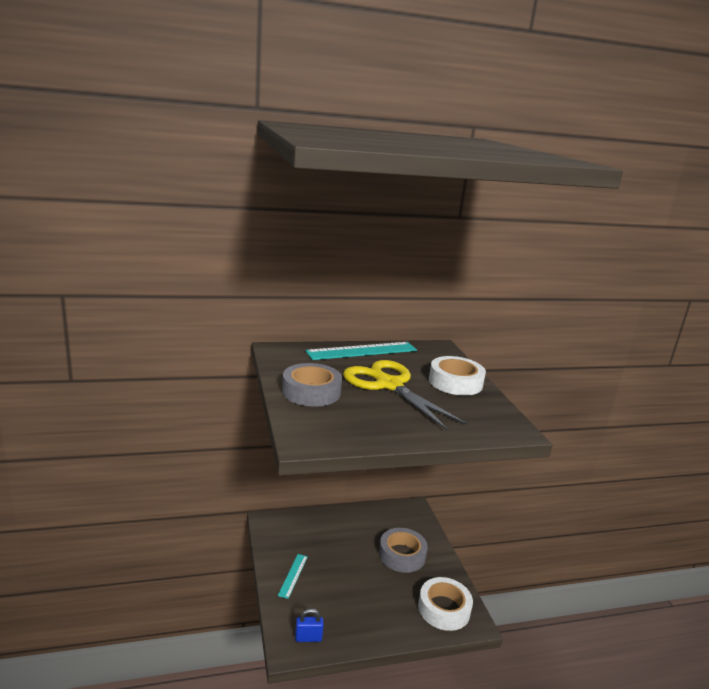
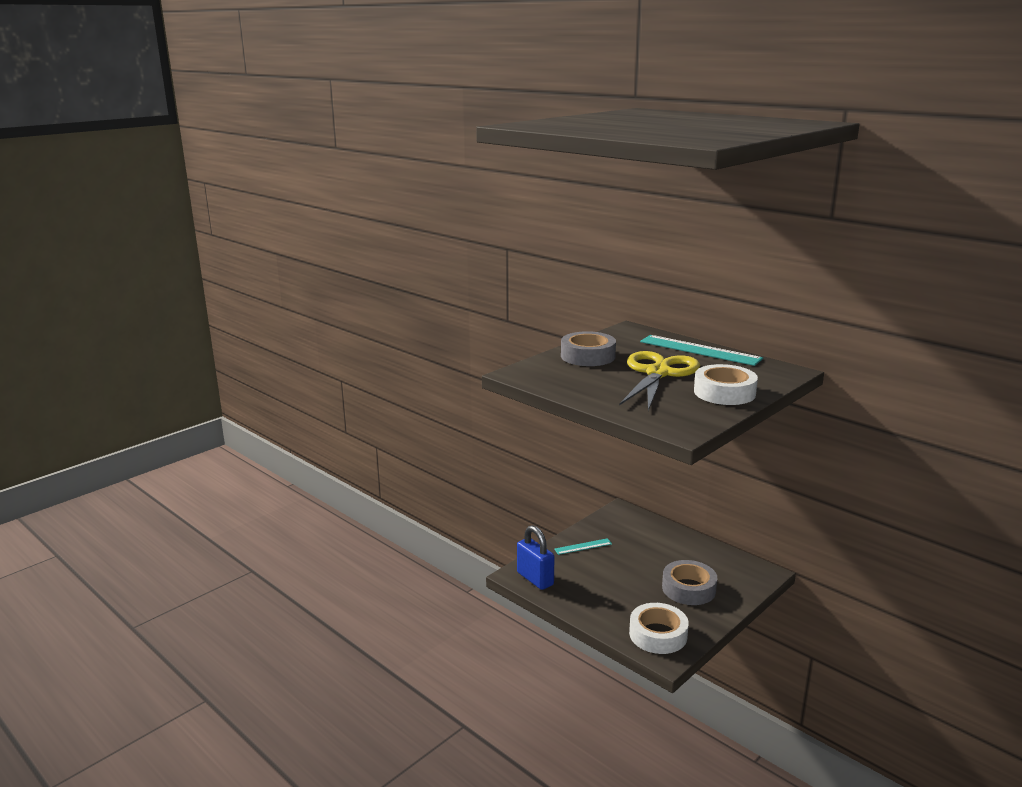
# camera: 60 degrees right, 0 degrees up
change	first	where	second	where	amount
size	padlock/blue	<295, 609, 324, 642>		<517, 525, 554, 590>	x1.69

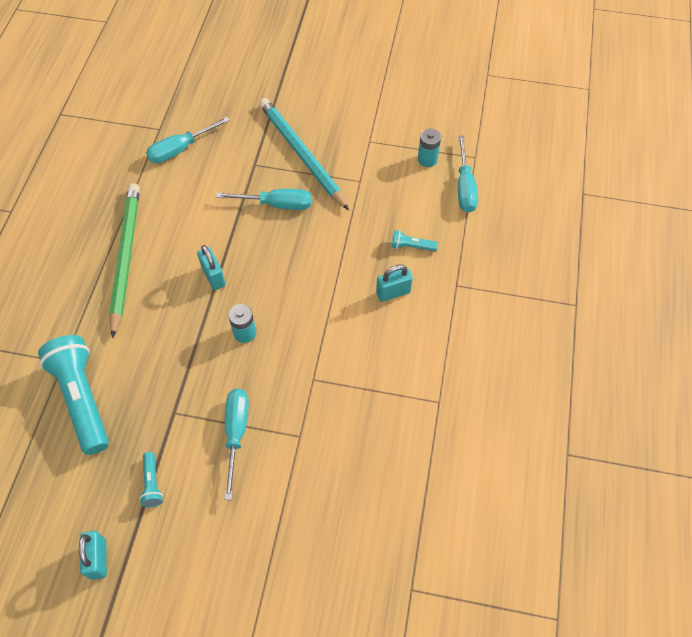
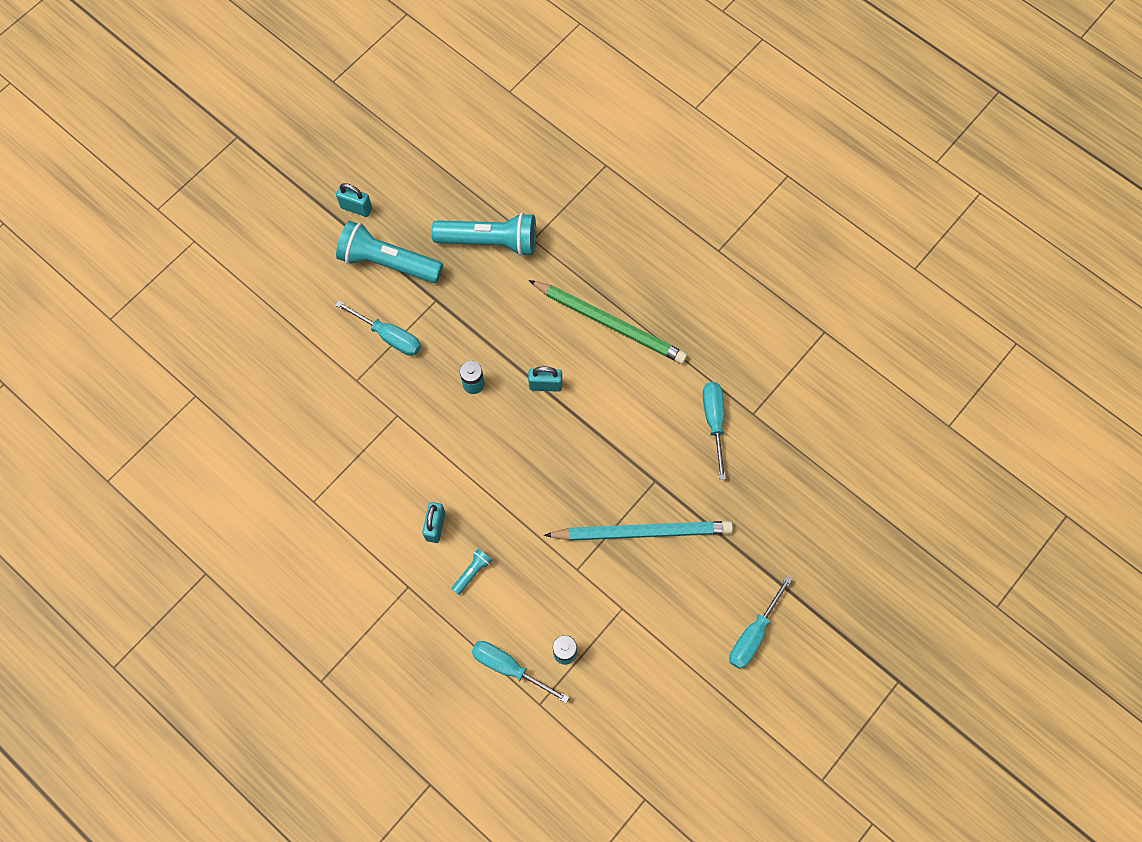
# camera: 120 degrees right, 10 degrees up
change	first	where	second	where	amount
relocated	screwdriver/turquoise	<216, 189, 311, 210>		<729, 576, 792, 669>	
size	flashlight/turquoise	<140, 452, 163, 507>		<336, 221, 443, 283>	x2.30

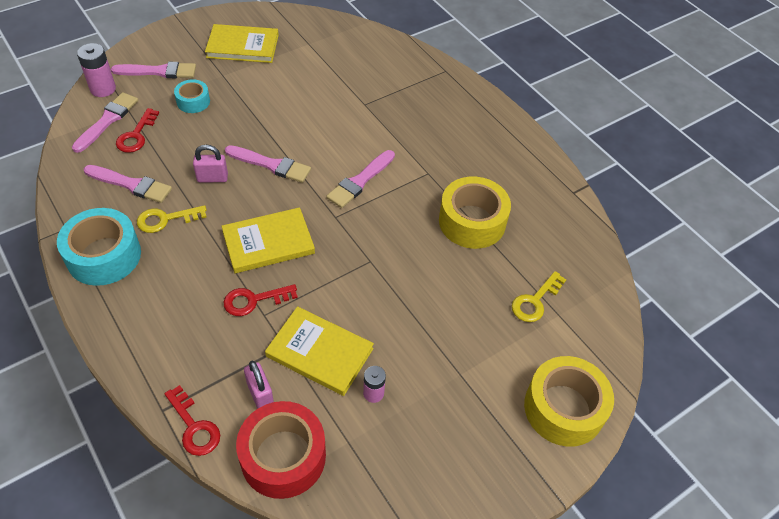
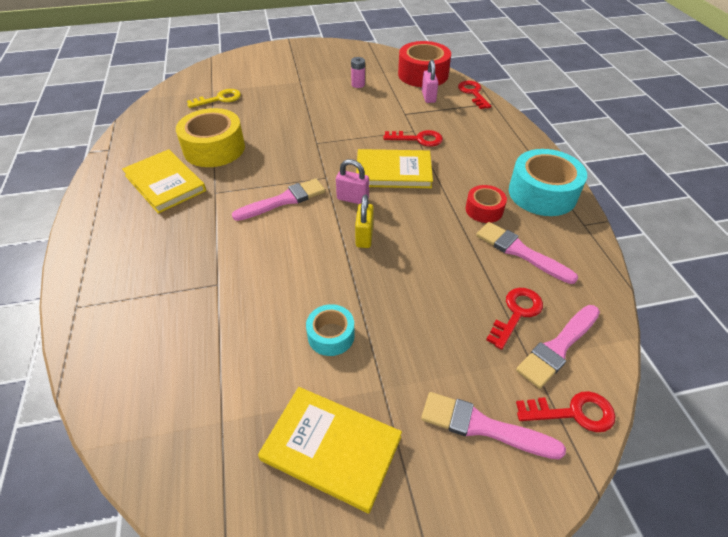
# camera: 155 degrees left, 5 degrees down
change	first	where	second	where	amount
missing	tape/yellow	<524, 356, 614, 447>			
relocated	tape/turquoise	<174, 79, 210, 113>		<306, 304, 355, 356>	
relocated	padlock/pink	<193, 145, 228, 182>		<336, 159, 369, 204>	
relocated	book/yellow	<265, 306, 374, 396>		<122, 149, 206, 214>	
exchanged	battery/pink	<77, 43, 116, 97>	key/red	<516, 391, 615, 432>	
exchanged	key/yellow	<137, 205, 207, 233>	tape/red	<465, 185, 507, 223>	
exchanged	brush/pink	<225, 145, 311, 183>	padlock/yellow	<355, 195, 374, 248>	

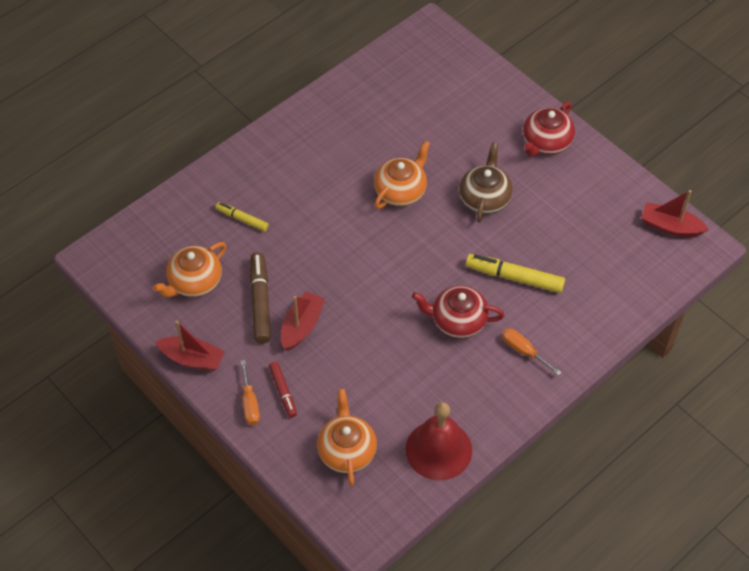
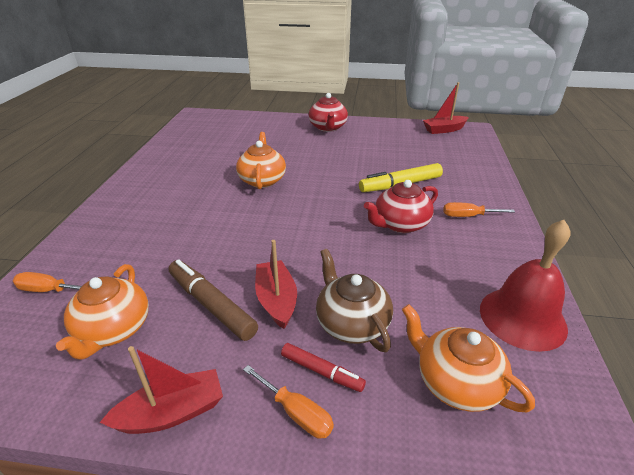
# camera: 40 degrees left, 20 degrees down
change	first	where	second	where	amount
missing	marker/yellow	<215, 202, 269, 231>			
appeared			screwdriver/orange	<13, 272, 82, 292>	
relocated	teapot/brown	<459, 142, 513, 223>		<316, 249, 393, 352>	

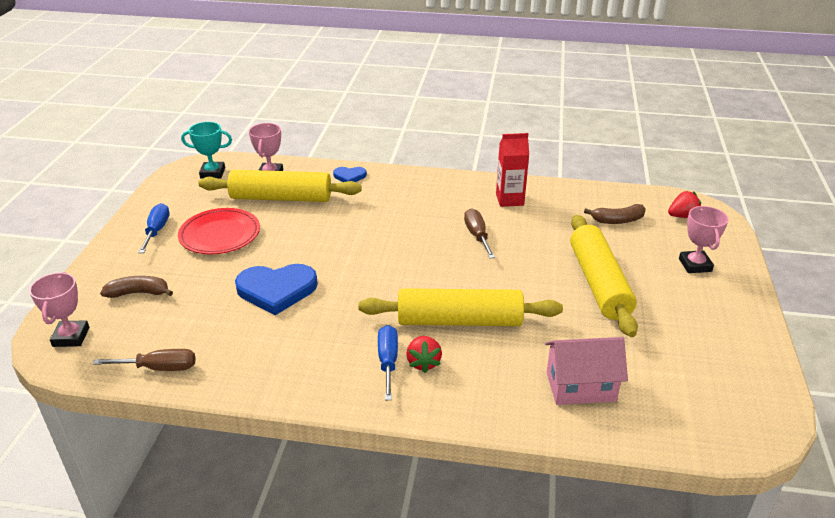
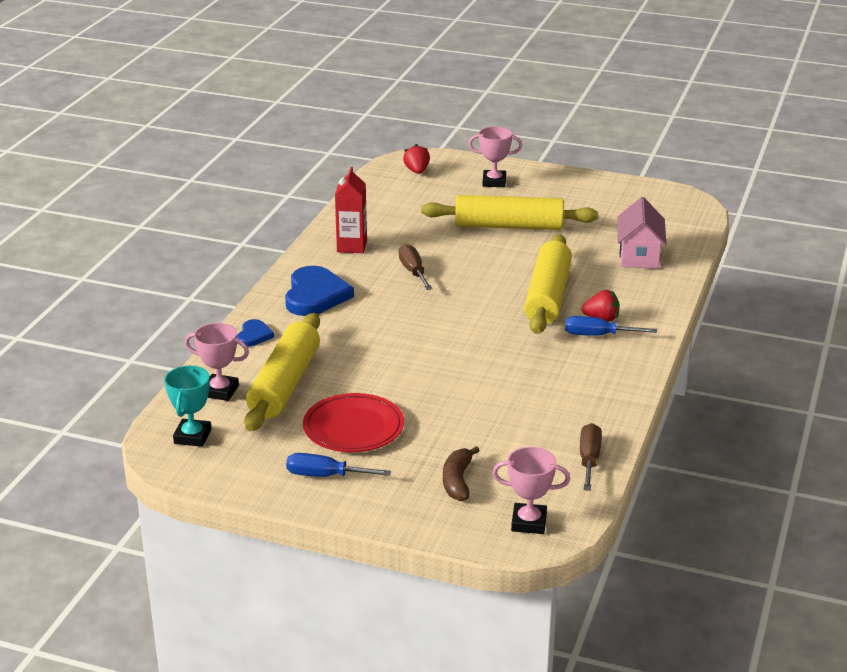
# camera: 80 degrees left, 5 degrees down
change	first	where	second	where	amount
missing	banana/brown	<584, 204, 646, 224>			
relocated	heart/blue	<235, 264, 318, 315>		<285, 266, 354, 316>	
spun	screwdriver/brown	<464, 208, 495, 259>		<399, 244, 432, 290>	75 degrees clockwise

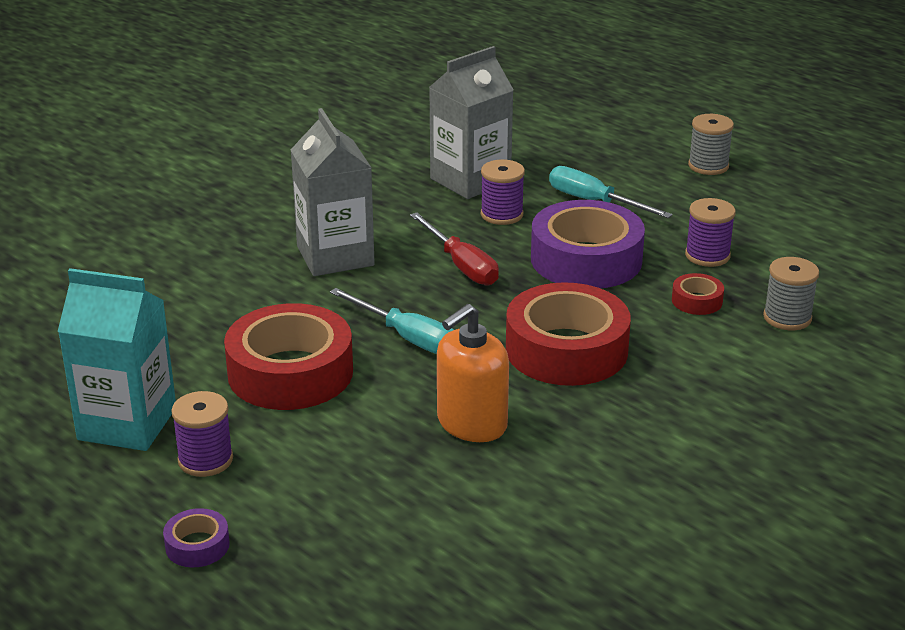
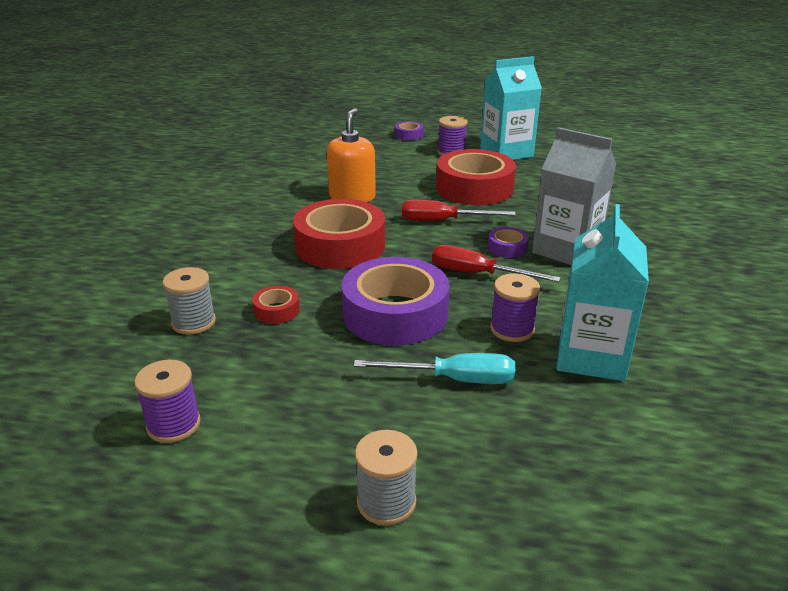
# camera: 145 degrees right, 0 degrees up
change	first	where	second	where	amount
appeared			tape/purple	<488, 227, 529, 258>	
relocated	spool/purple	<685, 198, 736, 267>		<134, 360, 200, 443>	
colour	screwdriver/turquoise	<330, 288, 454, 354>	screwdriver/red	<402, 200, 516, 221>	
colour	carton/grey	<429, 46, 514, 199>	carton/turquoise	<556, 204, 649, 381>	

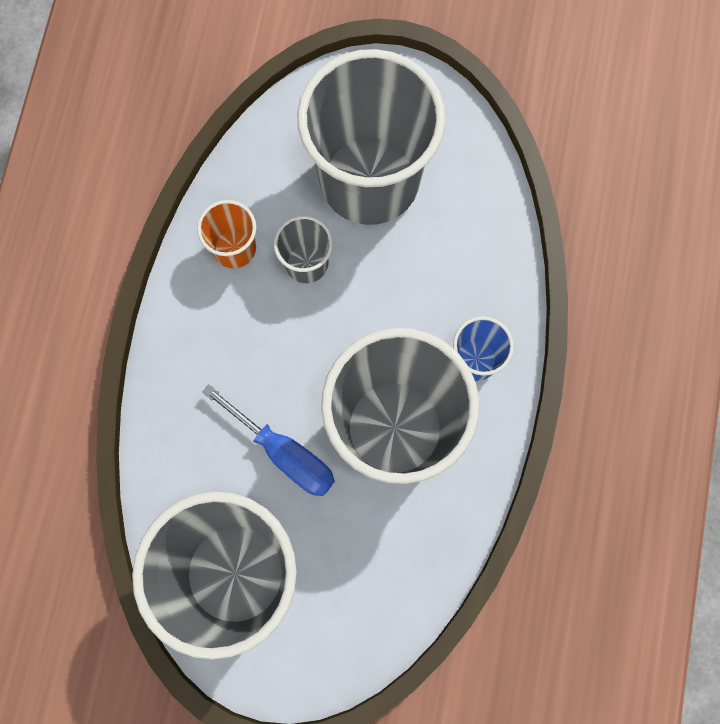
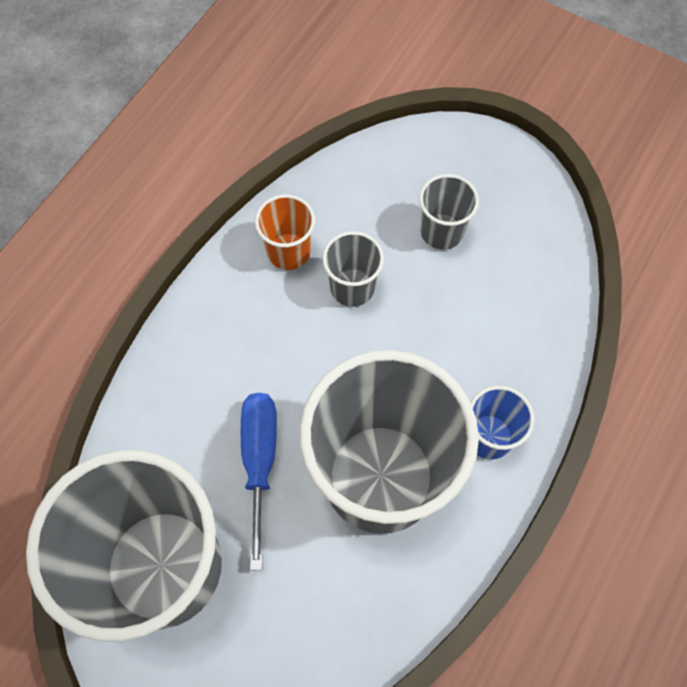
# camera: 20 degrees right, 10 degrees down
change	first	where	second	where	amount
spun	screwdriver/blue	<202, 384, 335, 496>		<241, 393, 277, 571>	150 degrees counterclockwise
size	cup/grey	<297, 49, 446, 225>		<419, 174, 479, 250>	x0.43

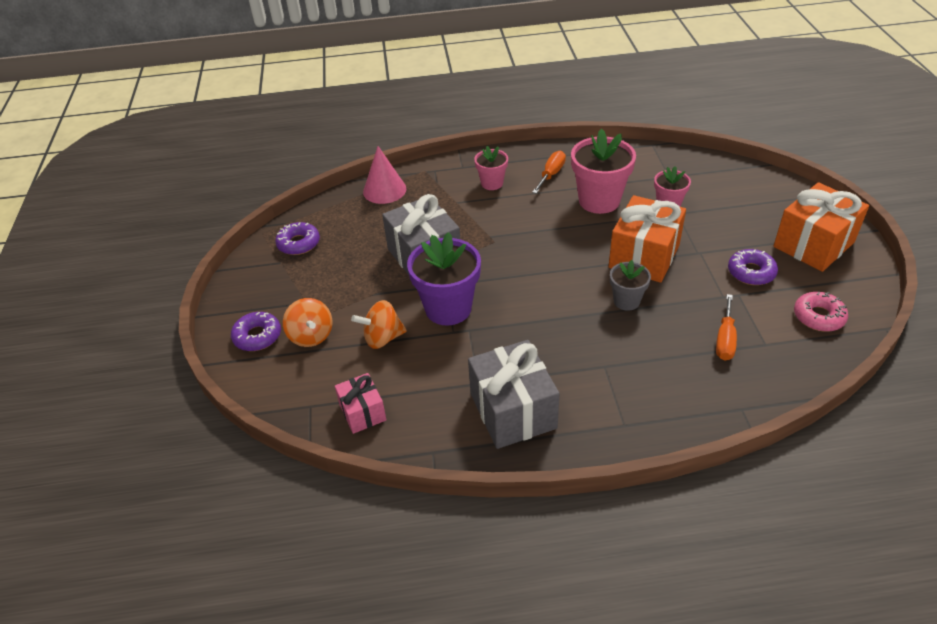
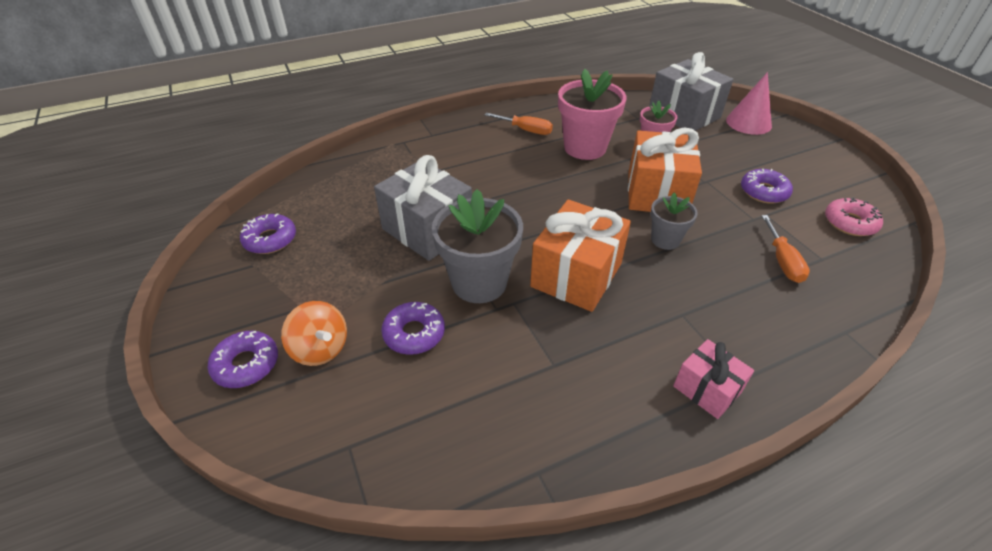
# camera: 20 degrees left, 0 degrees up
change	first	where	second	where	amount
missing	flower pot/pink	<474, 146, 508, 190>			
relocated	gift/pink	<335, 373, 386, 434>		<673, 339, 754, 419>	
relocated	cone/pink	<363, 146, 406, 204>		<726, 72, 772, 135>	
relocated	gift/grey	<468, 340, 560, 449>		<649, 52, 733, 131>	
relocated	gift/orange	<774, 182, 869, 272>		<530, 200, 631, 312>	
exchanged	spinning top/orange	<351, 300, 407, 349>	donut/purple	<381, 302, 445, 355>	
colour	flower pot/purple	<407, 232, 481, 325>	flower pot/grey	<432, 189, 523, 303>	
spun	screwdriver/orange	<532, 151, 566, 194>		<484, 113, 553, 135>	105 degrees clockwise

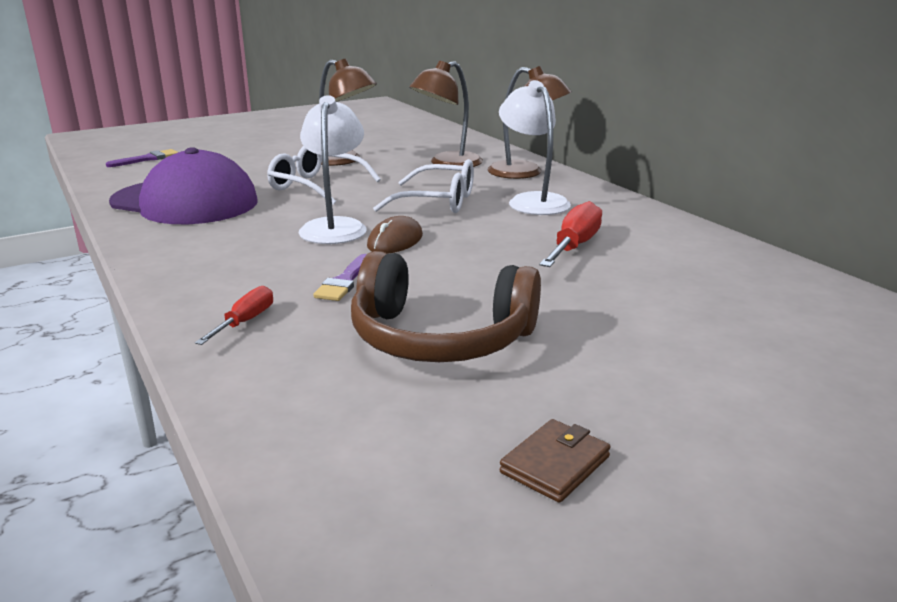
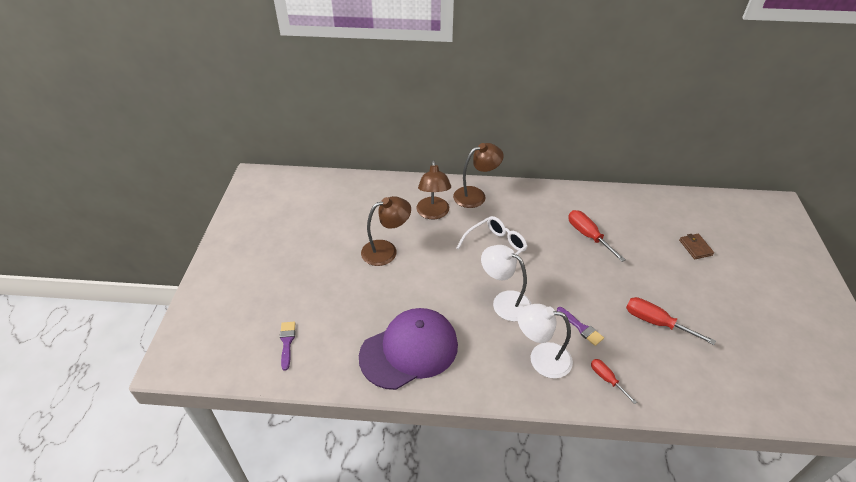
# camera: 55 degrees left, 20 degrees up
change	first	where	second	where	amount
missing	glasses/white	<267, 146, 381, 205>			
missing	mouse/brown	<367, 216, 423, 254>			
relocated	lamp/white	<499, 80, 571, 215>		<517, 304, 573, 379>	
relocated	wallet/brown	<500, 419, 611, 503>		<679, 234, 714, 259>	
exchanged	headphones/brown	<351, 251, 541, 362>	screwdriver/red	<626, 297, 716, 345>	

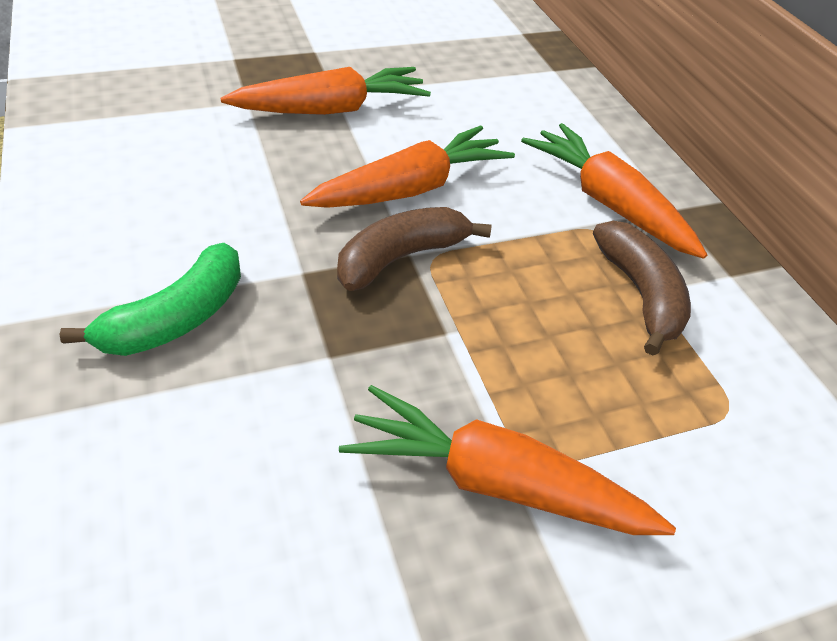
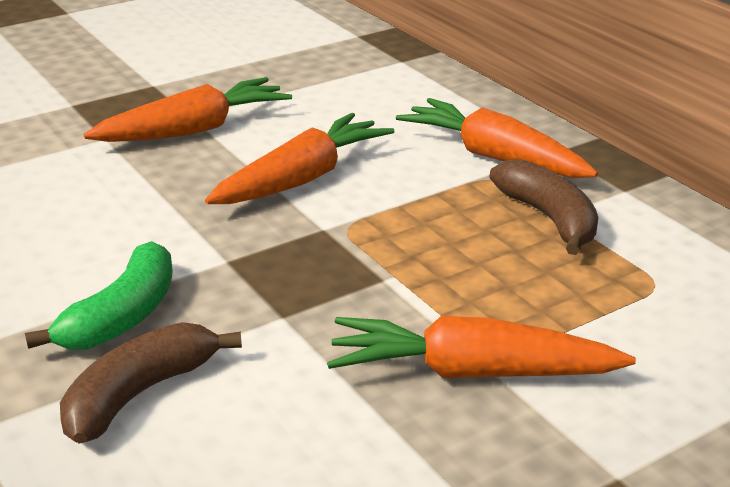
# camera: 10 degrees left, 15 degrees down
change	first	where	second	where	amount
relocated	banana/brown	<337, 207, 492, 291>		<60, 322, 242, 444>	

